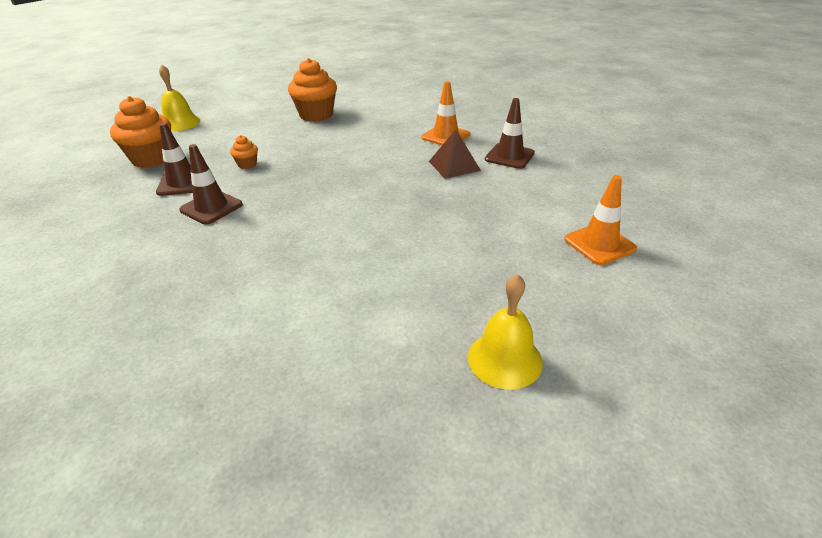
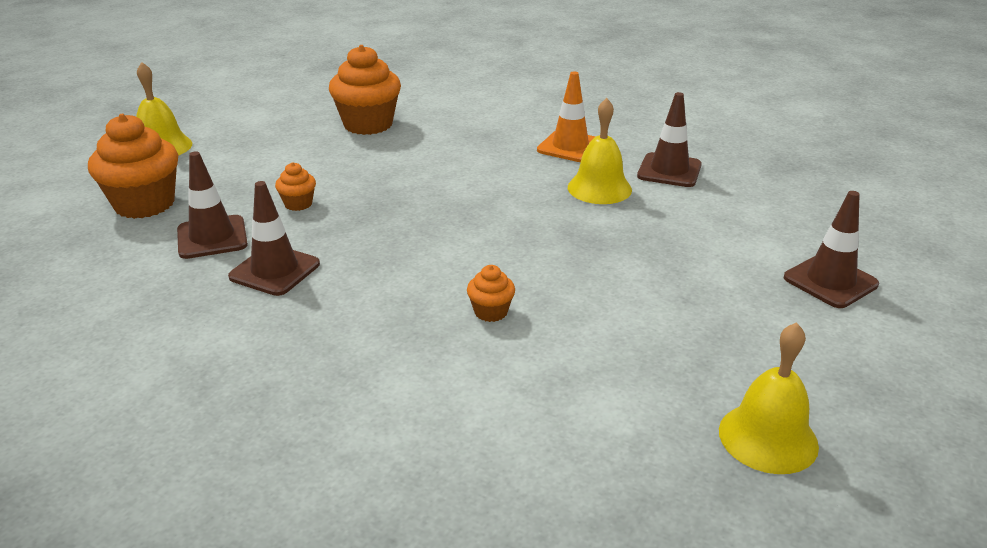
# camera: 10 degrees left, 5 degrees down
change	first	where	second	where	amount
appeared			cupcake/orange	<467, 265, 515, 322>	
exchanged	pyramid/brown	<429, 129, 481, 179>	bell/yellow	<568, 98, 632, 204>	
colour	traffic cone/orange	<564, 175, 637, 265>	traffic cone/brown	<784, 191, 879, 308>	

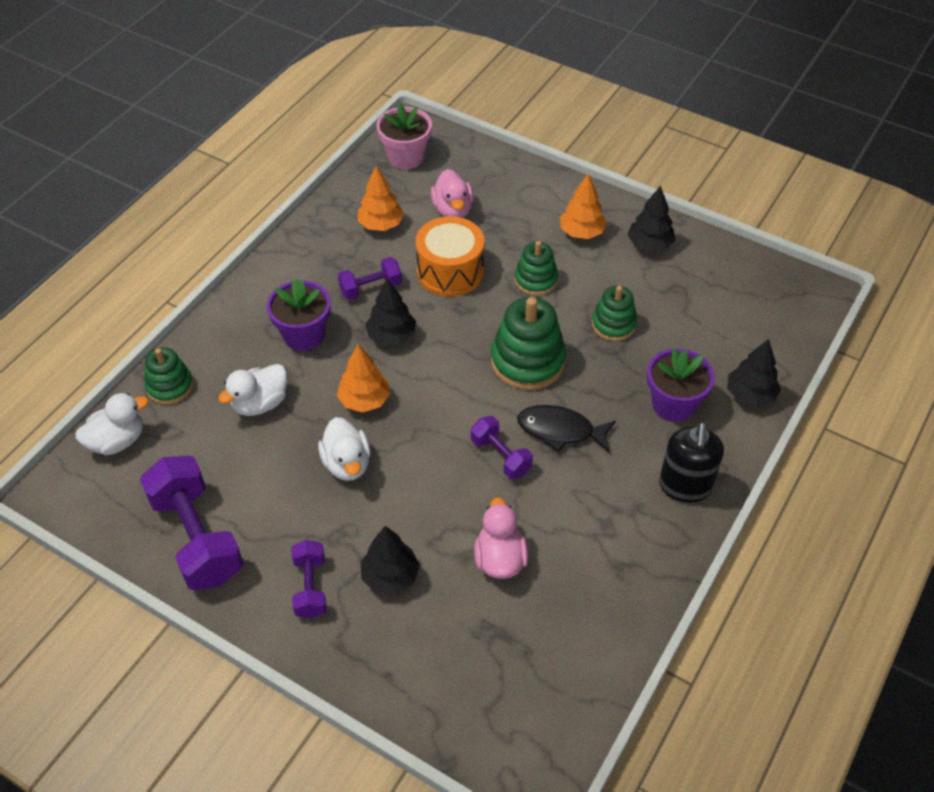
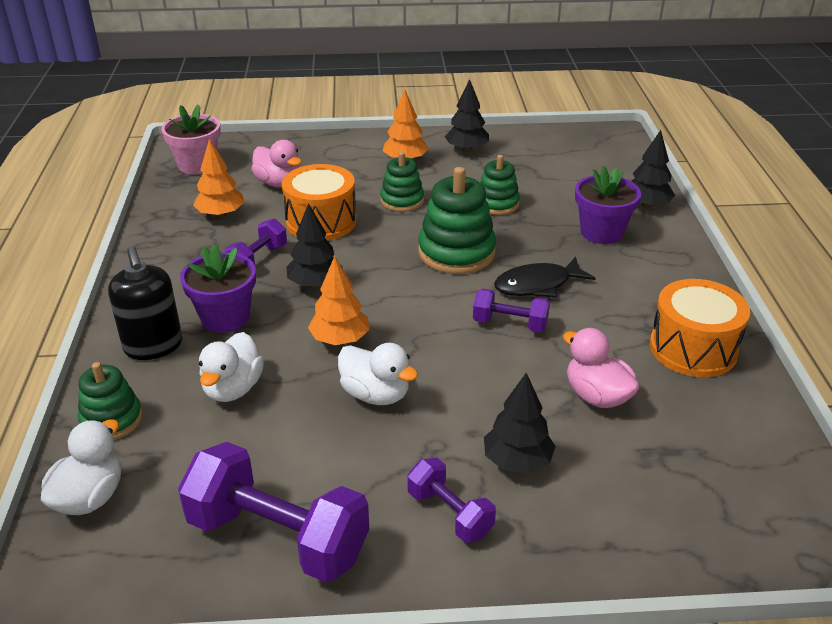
# camera: 35 degrees left, 15 degrees down
change	first	where	second	where	amount
appeared			drum/orange	<650, 279, 750, 377>	
relocated	soap dispenser/black	<659, 422, 724, 503>		<108, 246, 182, 360>	

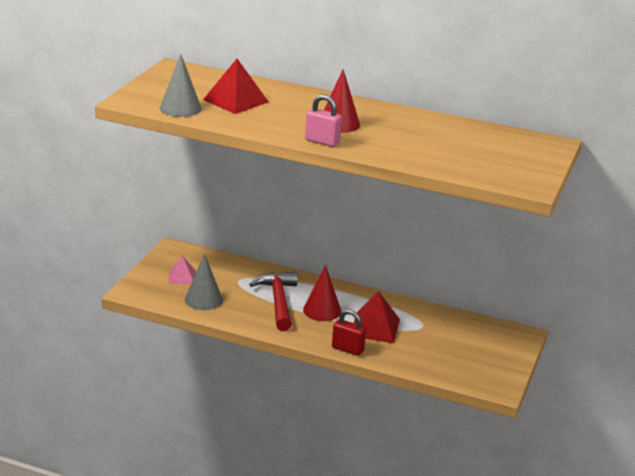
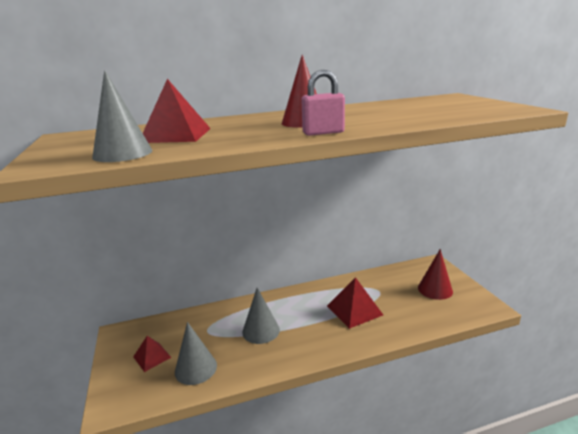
# camera: 35 degrees left, 5 degrees down
change	first	where	second	where	amount
missing	padlock/red	<332, 309, 366, 356>			
relocated	cone/red	<303, 265, 341, 321>		<418, 249, 453, 300>	
exchanged	hammer/red	<249, 272, 298, 331>	cone/grey	<242, 288, 280, 344>	
colour	pyramid/pink	<168, 256, 196, 284>	pyramid/red	<133, 336, 171, 372>	

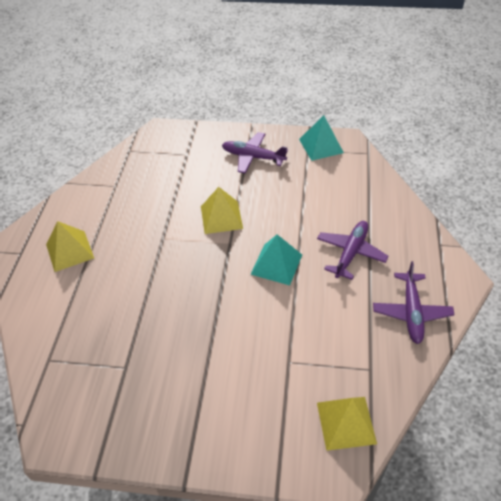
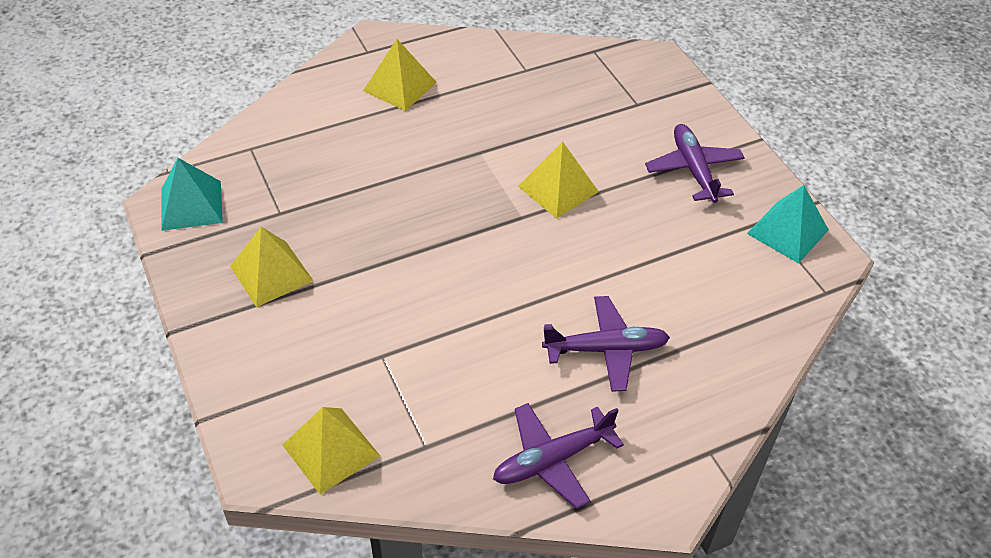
# camera: 55 degrees right, 0 degrees up
change	first	where	second	where	amount
appeared			pyramid/yellow	<230, 227, 313, 307>	
relocated	pyramid/turquoise	<250, 235, 302, 285>		<161, 158, 223, 231>	

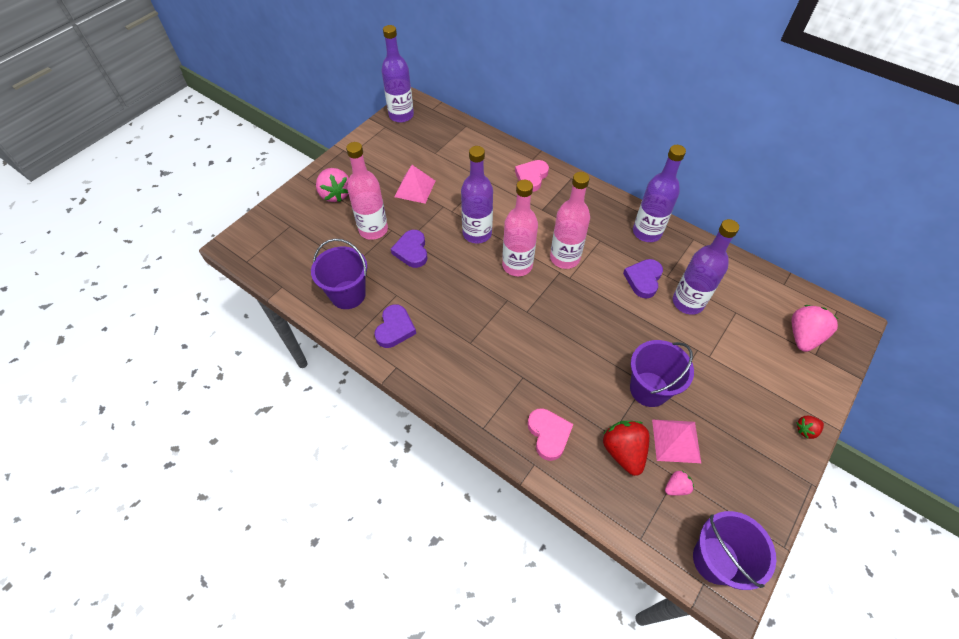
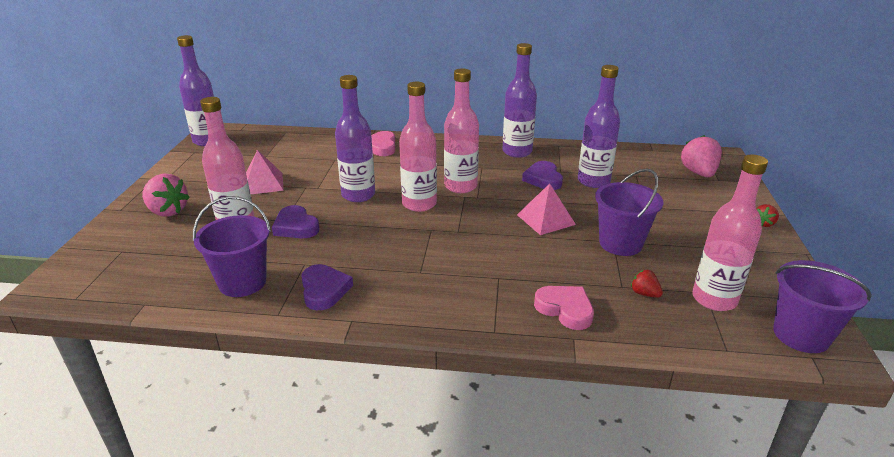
# camera: 30 degrees left, 25 degrees down
change	first	where	second	where	amount
relocated	pyramid/pink	<652, 420, 701, 463>		<517, 184, 576, 235>	
exchanged	strawberry/pink	<665, 471, 694, 495>	bottle/pink	<692, 155, 768, 311>	
size	strawberry/red	<603, 421, 650, 476>		<631, 270, 663, 298>	x0.52

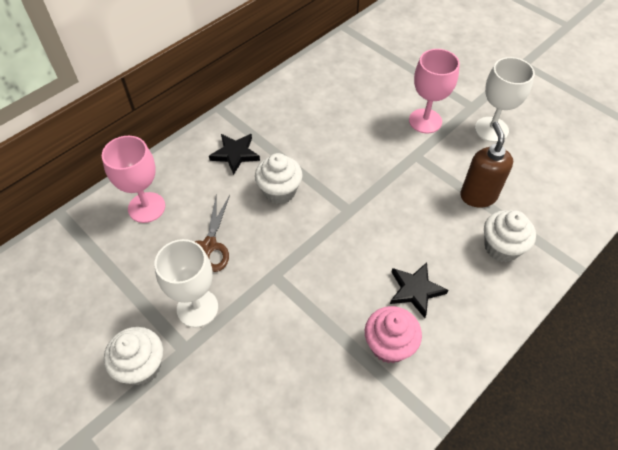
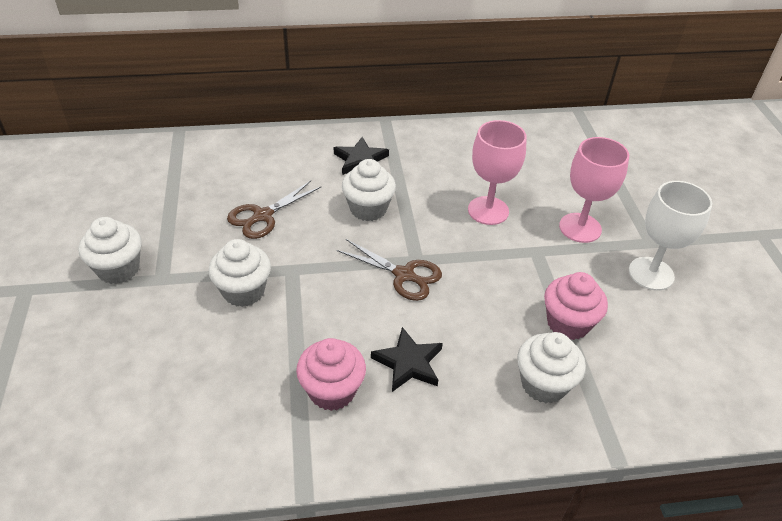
# camera: 35 degrees right, 10 degrees down
change	first	where	second	where	amount
missing	goblet/white	<154, 239, 218, 328>			
appeared			cupcake/white	<208, 239, 271, 307>	
appeared			scissors/brown	<337, 239, 442, 301>	
relocated	goblet/pink	<102, 136, 165, 223>		<468, 120, 527, 225>	
exchanged	soap dispenser/brown	<460, 122, 513, 208>	cupcake/pink	<544, 272, 608, 340>	

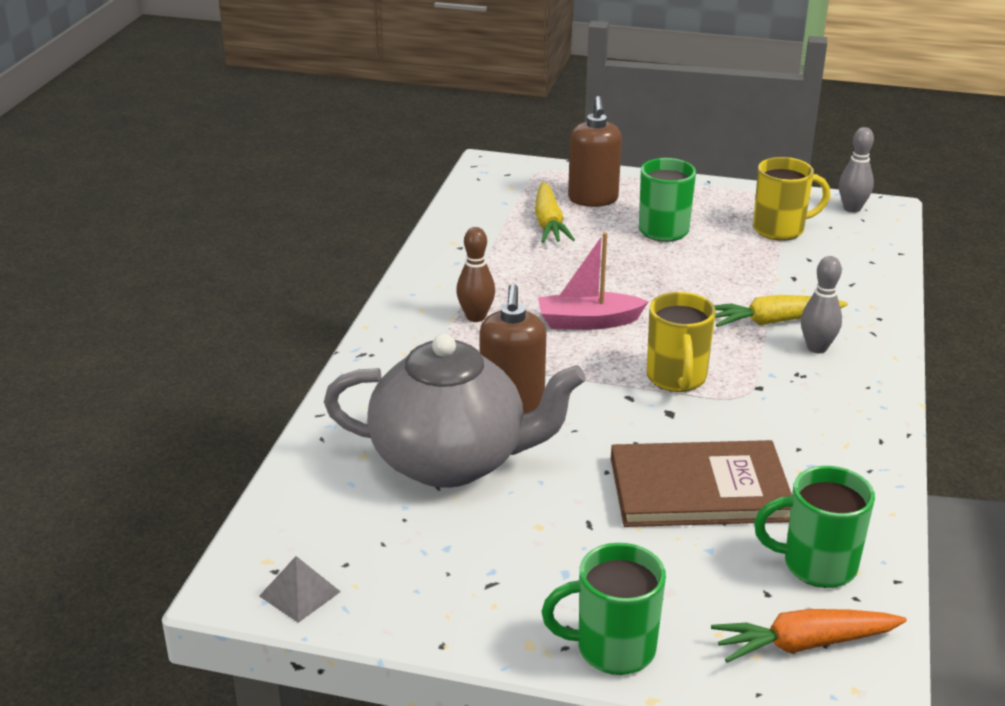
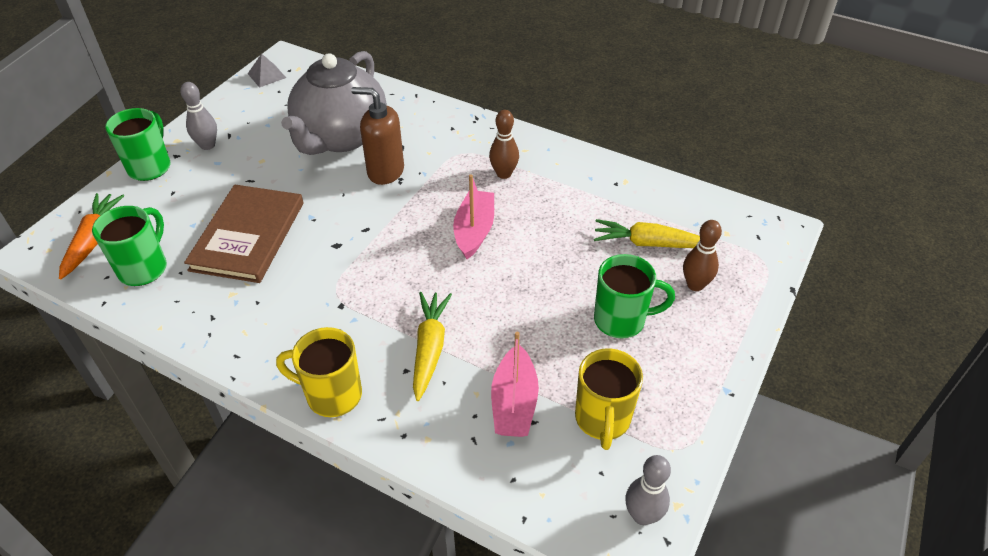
# camera: 105 degrees right, 15 degrees up
change	first	where	second	where	amount
appeared			boat/pink	<491, 332, 539, 437>	
relocated	mug/yellow	<647, 292, 716, 392>		<276, 327, 362, 417>	
relocated	bowling pin/grey	<801, 256, 842, 353>		<180, 82, 217, 150>	
exchanged	soap dispenser/brown	<568, 96, 622, 207>	bowling pin/brown	<683, 220, 722, 291>	

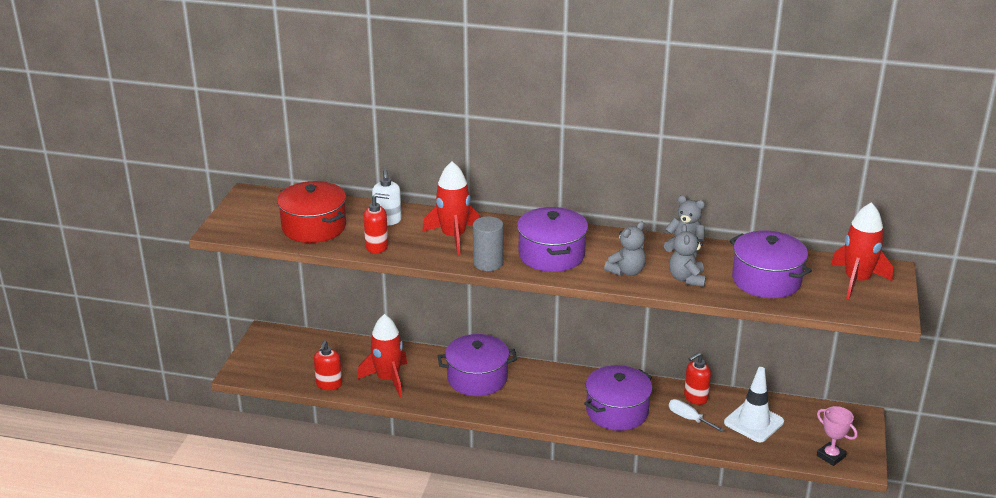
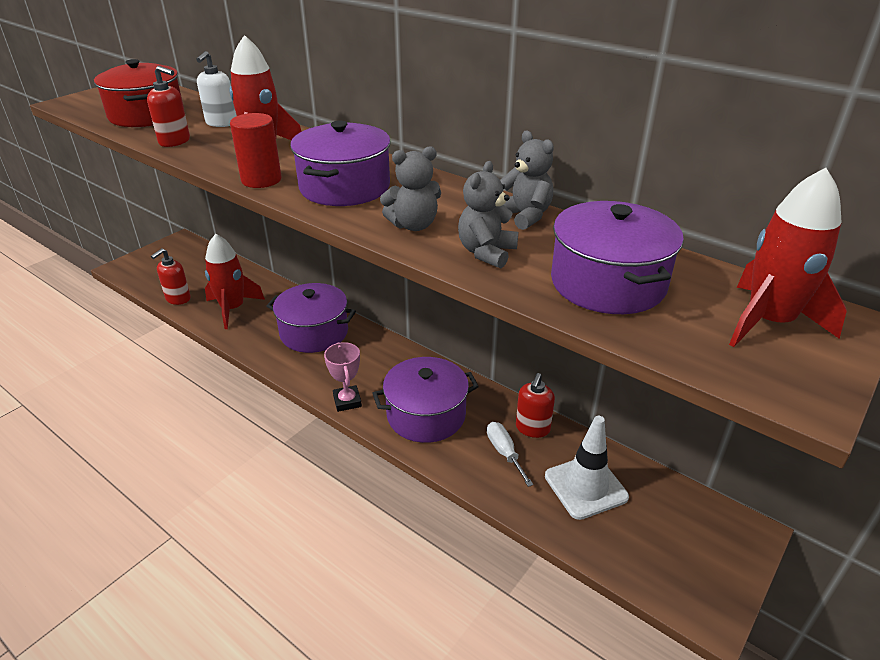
# camera: 25 degrees right, 5 degrees up
change	first	where	second	where	amount
relocated	trophy/pink	<817, 406, 858, 466>		<324, 342, 362, 412>	
colour	cylinder/grey	<473, 216, 503, 271>	cylinder/red	<230, 113, 281, 188>	
spun	soap dispenser/red	<684, 352, 711, 405>		<516, 373, 555, 438>	60 degrees counterclockwise

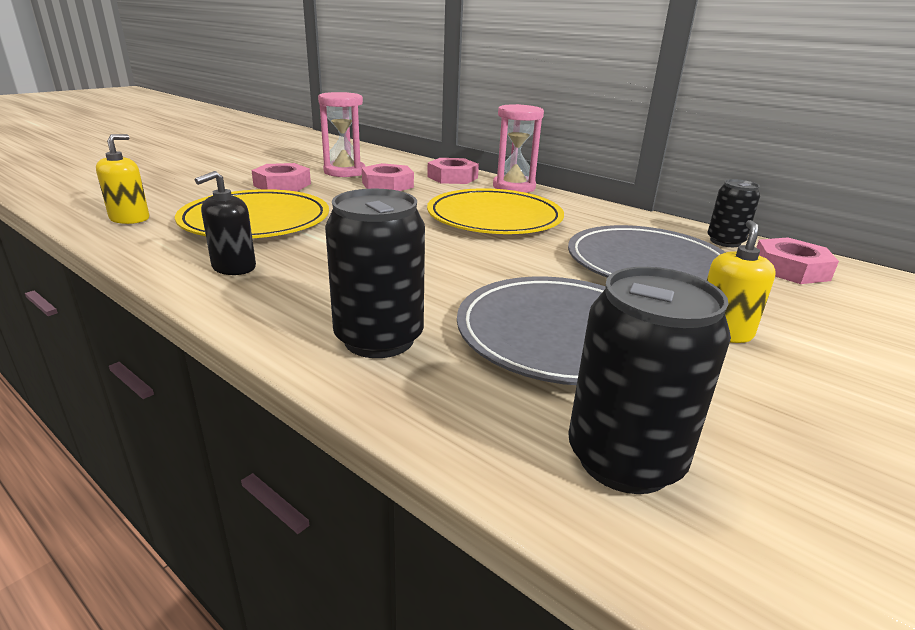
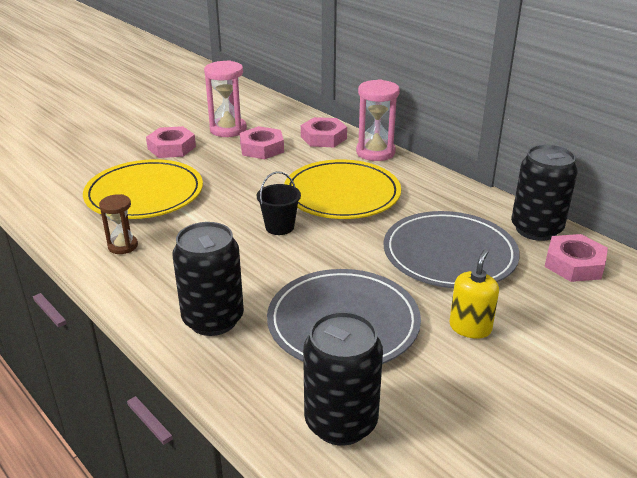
# camera: 10 degrees right, 5 degrees up
change	first	where	second	where	amount
missing	soap dispenser/yellow	<96, 134, 149, 224>			
appeared			bucket/black	<257, 171, 301, 235>	
exchanged	soap dispenser/black	<195, 171, 256, 275>	hourglass/brown	<99, 194, 138, 254>	
size	can/black	<708, 179, 760, 247>		<511, 145, 578, 241>	x1.60

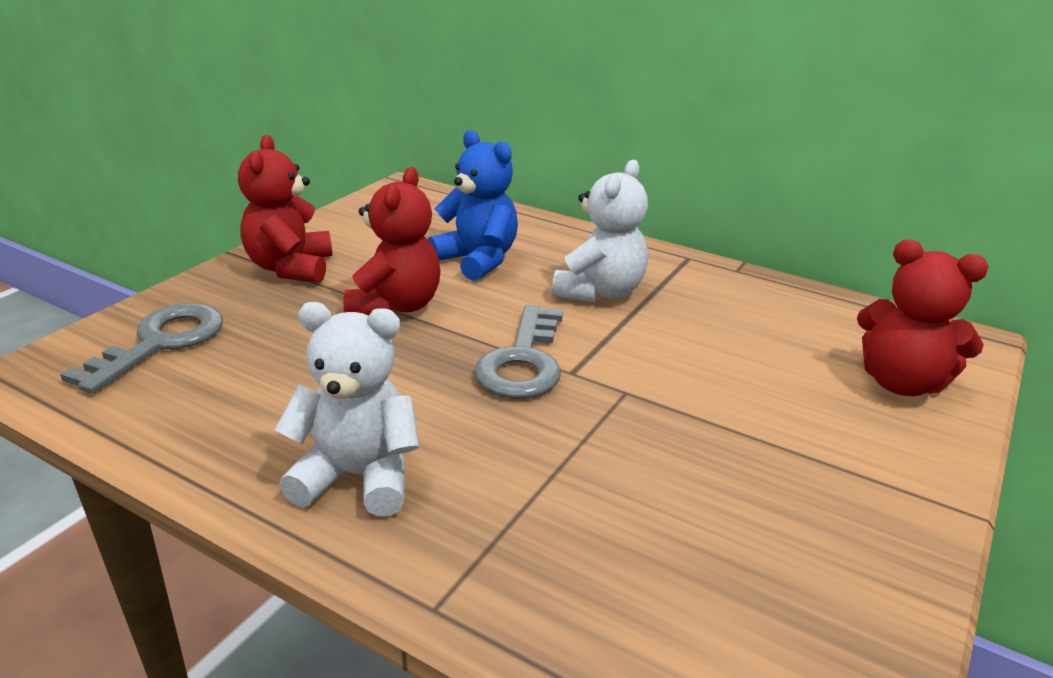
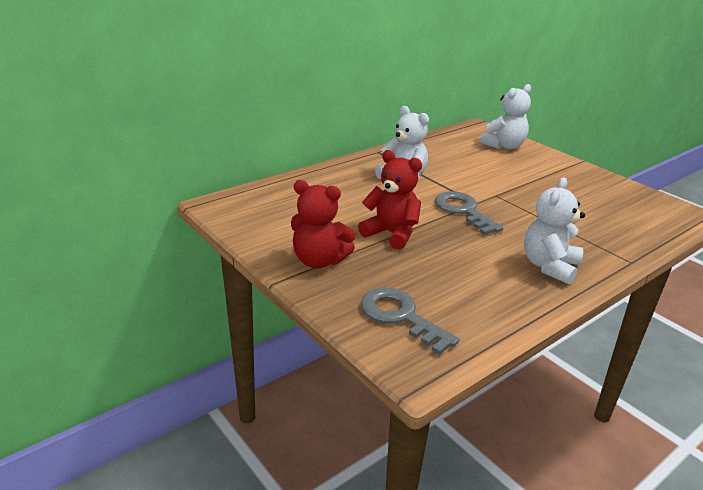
# camera: 70 degrees left, 0 degrees up
change	first	where	second	where	amount
missing	teddy bear/blue	<428, 130, 518, 281>			
colour	teddy bear/red	<857, 240, 989, 396>	teddy bear/white	<480, 84, 531, 149>	
spun	key/grey	<474, 305, 563, 399>		<435, 191, 503, 235>	150 degrees counterclockwise

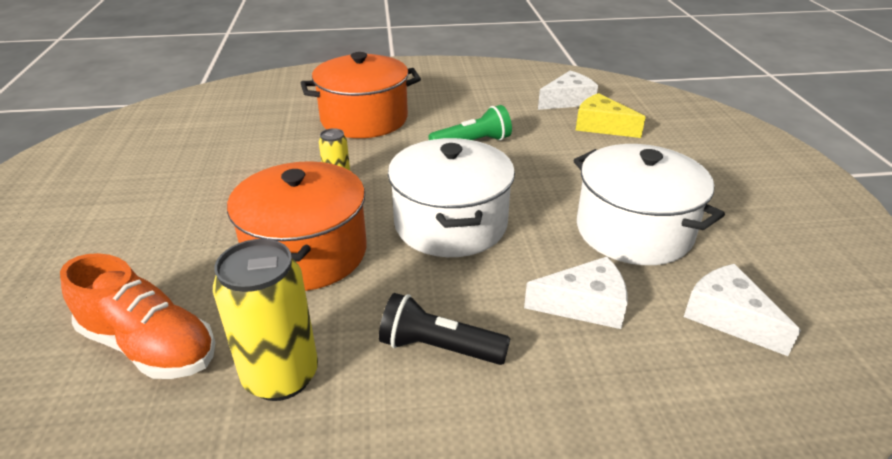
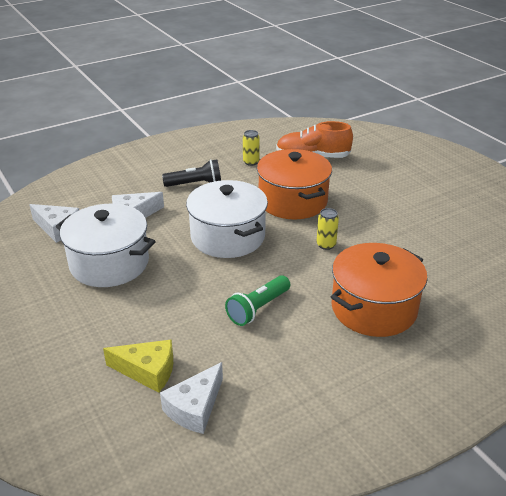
# camera: 155 degrees right, 0 degrees up
change	first	where	second	where	amount
size	can/yellow	<213, 239, 318, 401>		<243, 130, 260, 166>	x0.52

